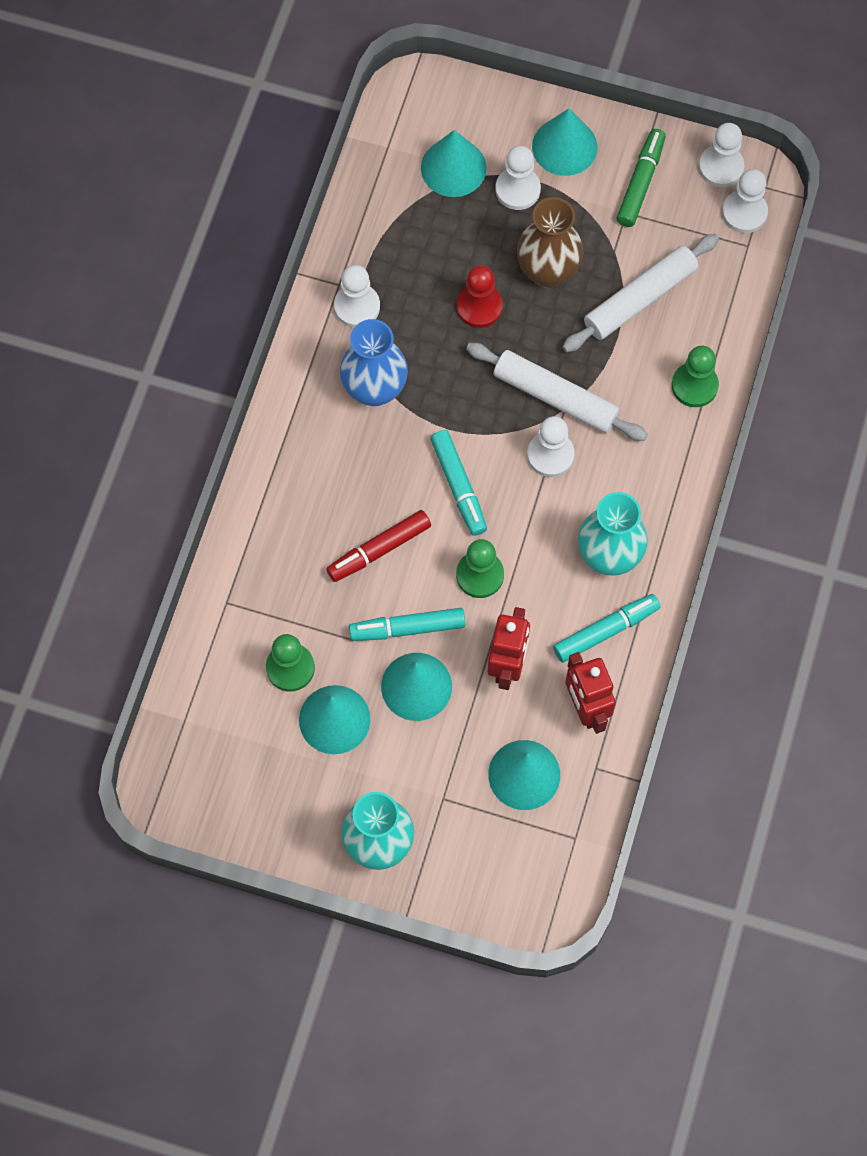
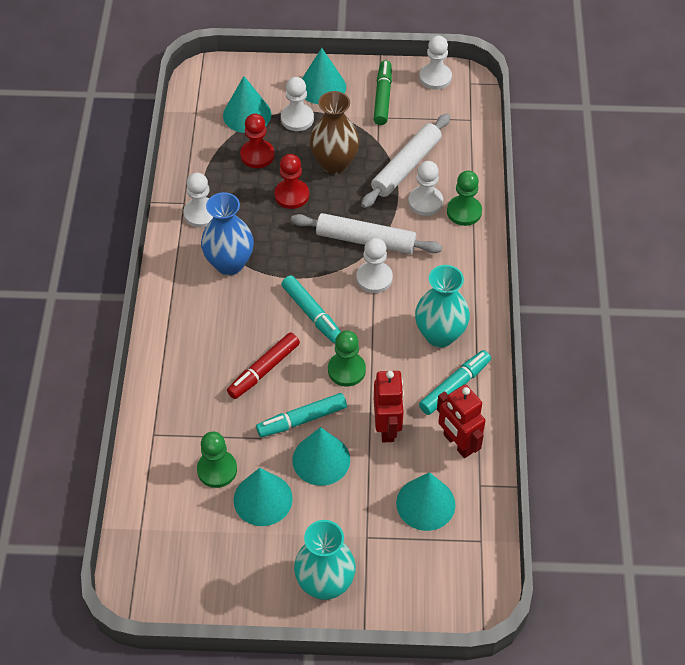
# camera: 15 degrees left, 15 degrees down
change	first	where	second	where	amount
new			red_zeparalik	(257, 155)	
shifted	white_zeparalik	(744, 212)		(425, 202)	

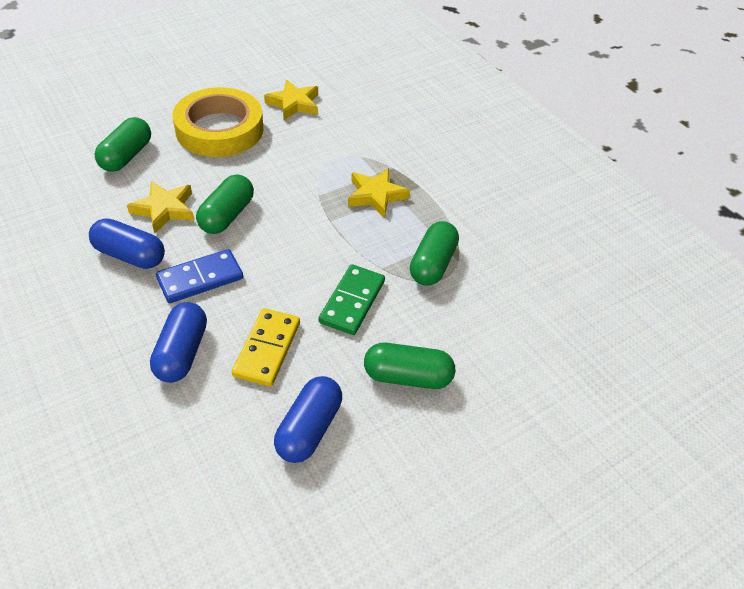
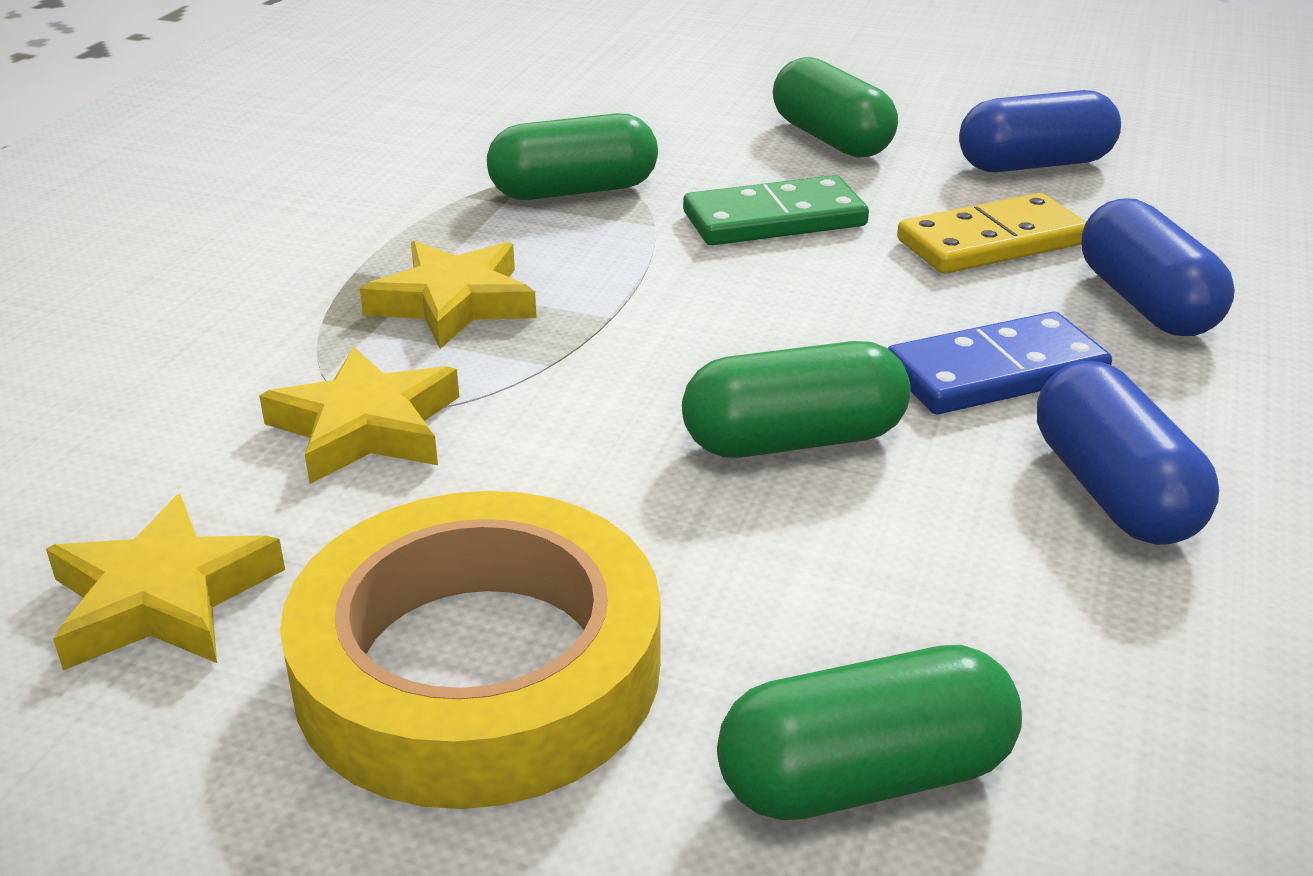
# camera: 125 degrees left, 15 degrees down
change	first	where	second	where	amount
shifted	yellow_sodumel	(164, 209)		(366, 427)	
rotated	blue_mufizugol	(200, 278)		(996, 372)	45 degrees counterclockwise
rotated	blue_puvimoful	(182, 352)		(1146, 303)	75 degrees counterclockwise

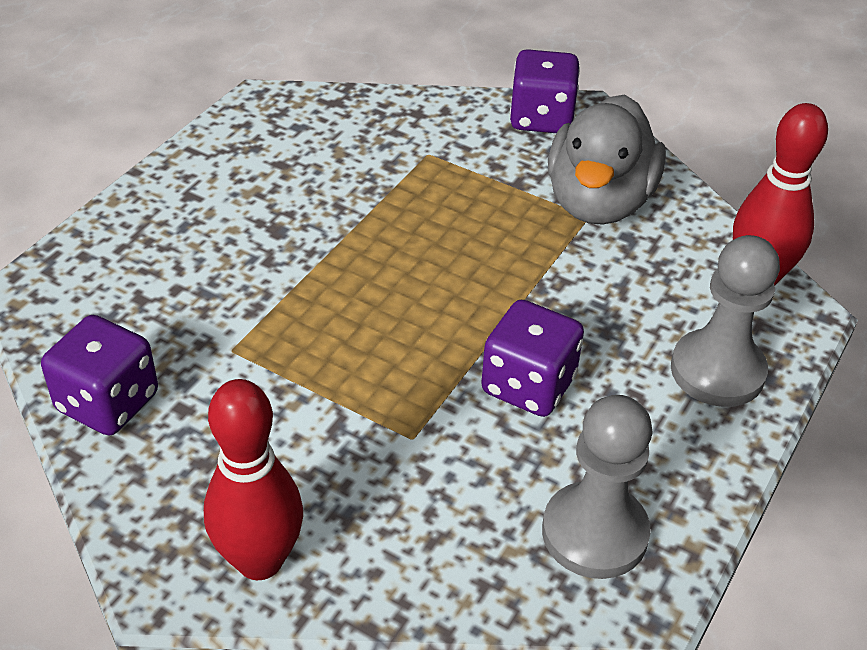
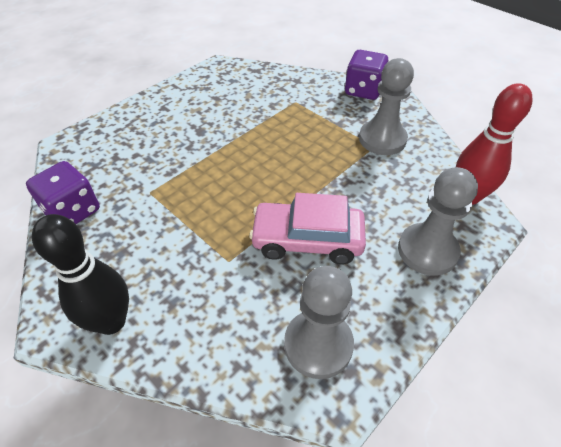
# camera: 15 degrees right, 5 degrees up
change	first	where	second	where	amount
repainted	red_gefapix	(260, 560)	black_gefapix	(111, 321)	
swapped	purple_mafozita	(528, 385)	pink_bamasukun	(307, 240)	
swapped	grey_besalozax	(598, 202)	grey_zeparalik	(382, 139)	

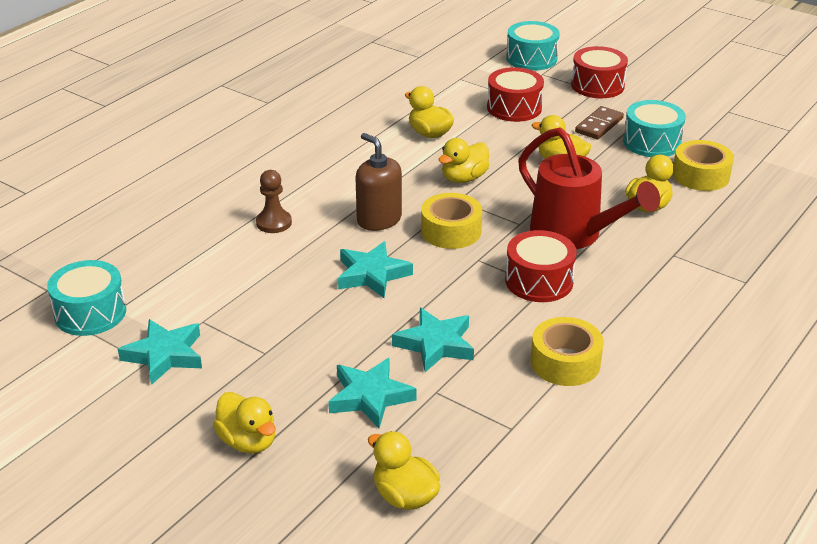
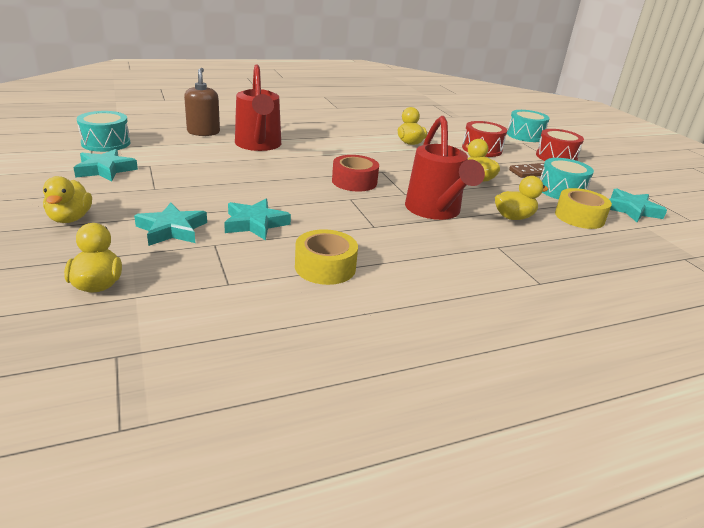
# camera: 30 degrees right, 5 degrees down
change	first	where	second	where	amount
shifted	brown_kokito	(379, 220)		(203, 132)	
swapped	brown_zeparalik	(274, 223)	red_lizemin	(258, 145)	
repainted	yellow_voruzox	(451, 231)	red_voruzox	(354, 181)	
shifted	turquoise_sodumel	(372, 274)		(631, 210)	
gone	yellow_besalozax	(464, 178)			
gone	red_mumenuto	(539, 281)			

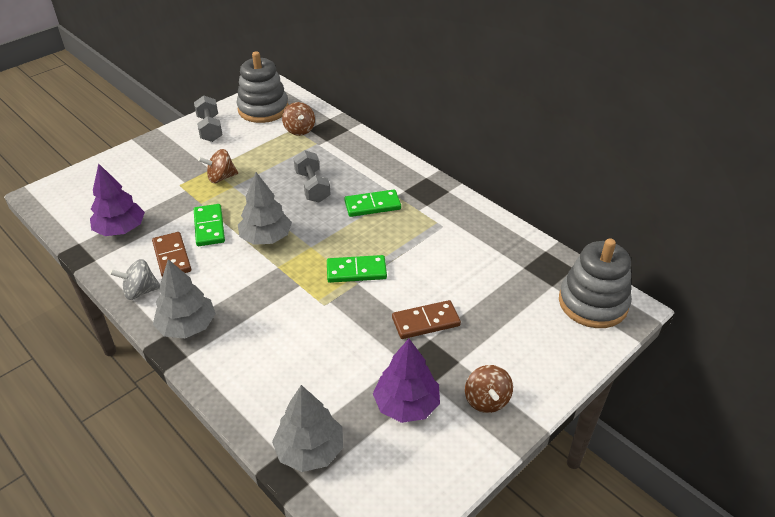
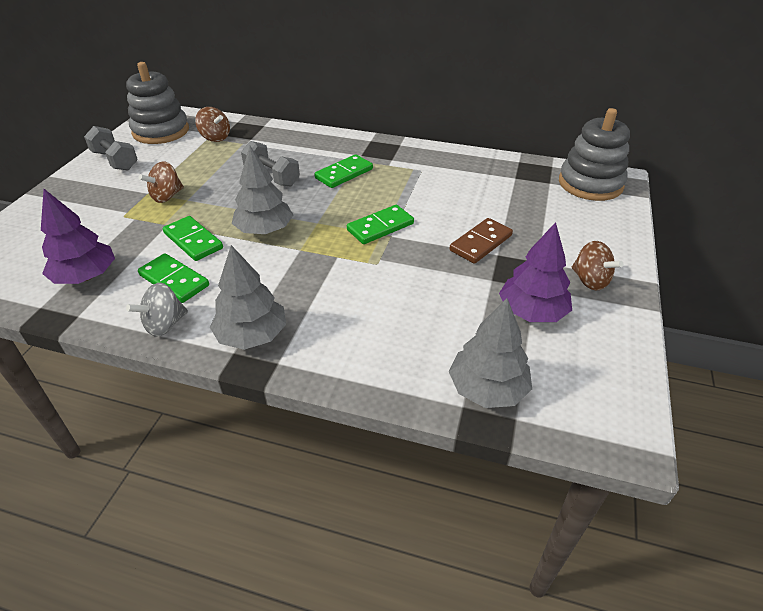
# camera: 30 degrees left, 0 degrees up
change	first	where	second	where	amount
repainted	brown_mufizugol	(172, 257)	green_mufizugol	(174, 280)	

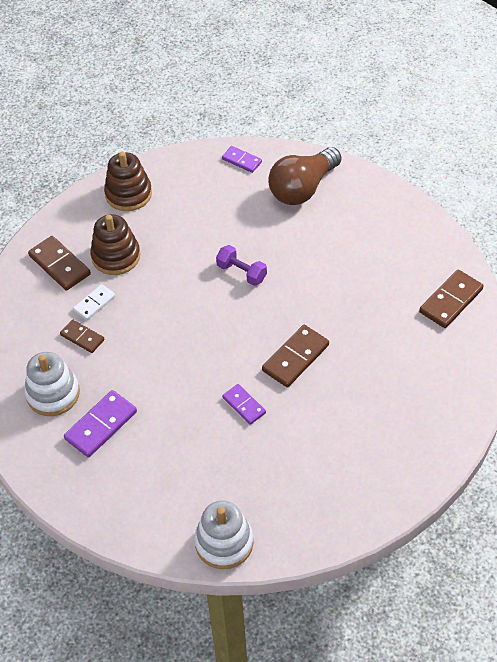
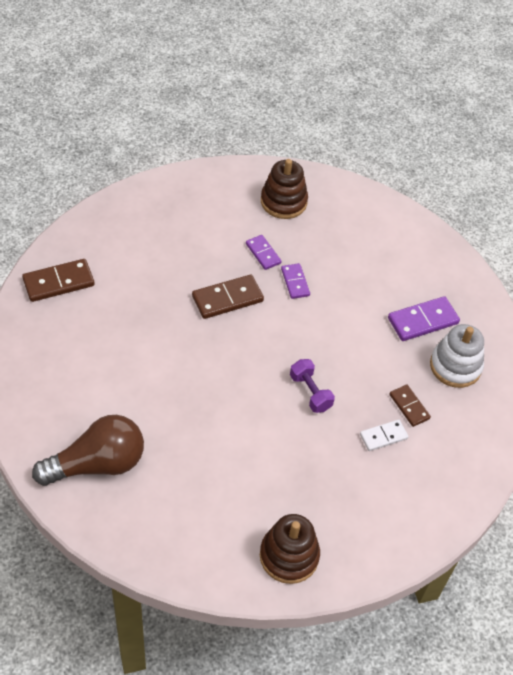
# camera: 160 degrees left, 0 degrees up
change	first	where	second	where	amount
shifted	purple_mufizugol	(241, 161)		(263, 253)	
shifted	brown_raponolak	(116, 256)		(283, 202)	
shifted	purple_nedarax	(241, 272)		(310, 392)	
gone	brown_mufizugol	(60, 265)			
gone	white_raponolak	(224, 542)			

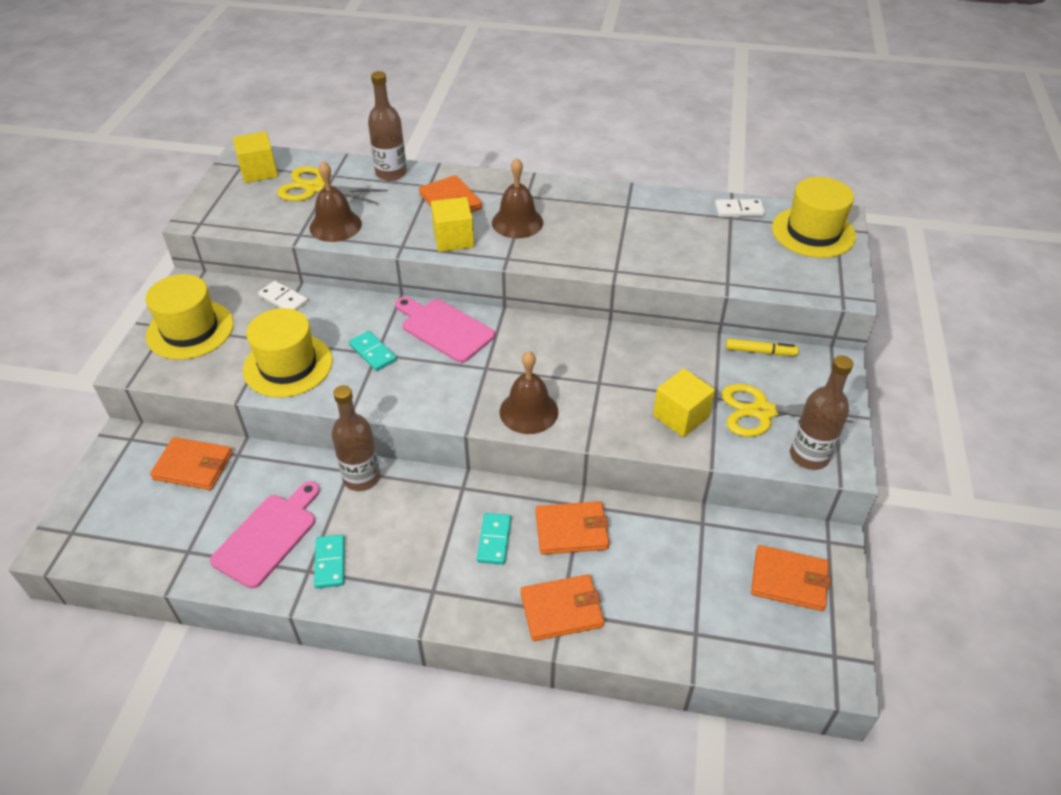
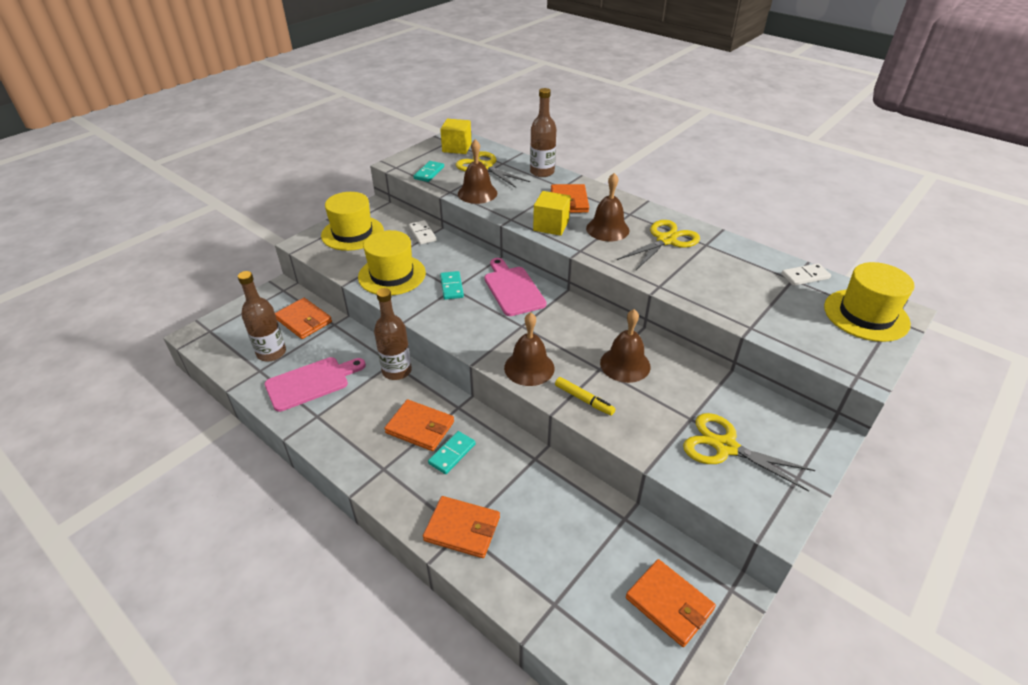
# camera: 30 degrees right, 5 degrees down
change	first	where	second	where	amount
shifted	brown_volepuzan	(809, 456)		(271, 353)	
shifted	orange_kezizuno	(571, 530)		(420, 427)	
shifted	turquoise_mufizugol	(330, 562)		(429, 173)	
shifted	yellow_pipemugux	(760, 351)		(584, 399)	
new			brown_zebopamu	(625, 364)	
new			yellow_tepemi	(666, 240)	
rotated	white_mufizugol	(739, 210)		(805, 276)	45 degrees counterclockwise
gone	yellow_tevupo	(681, 416)			

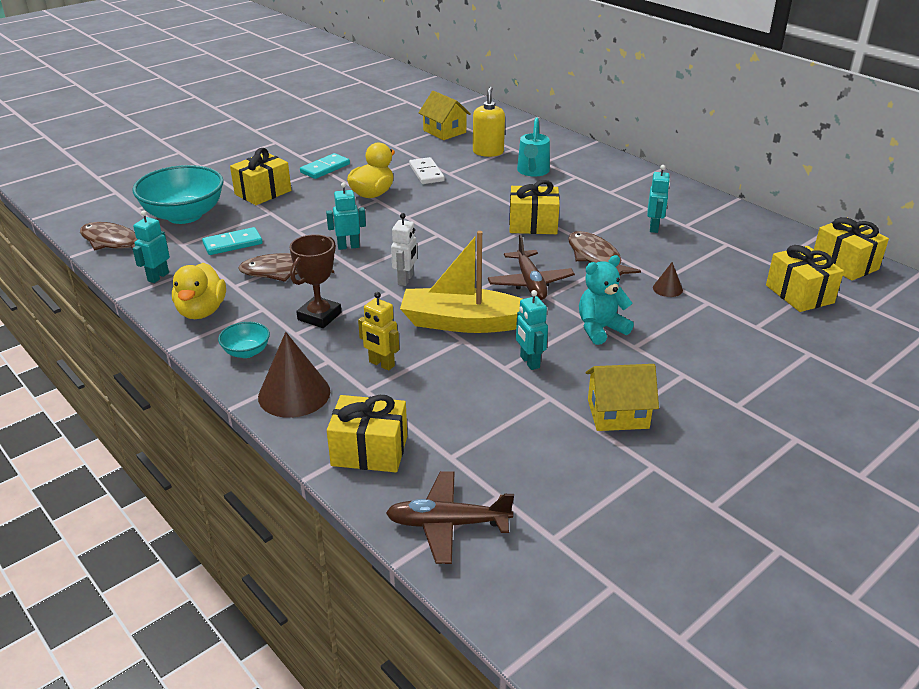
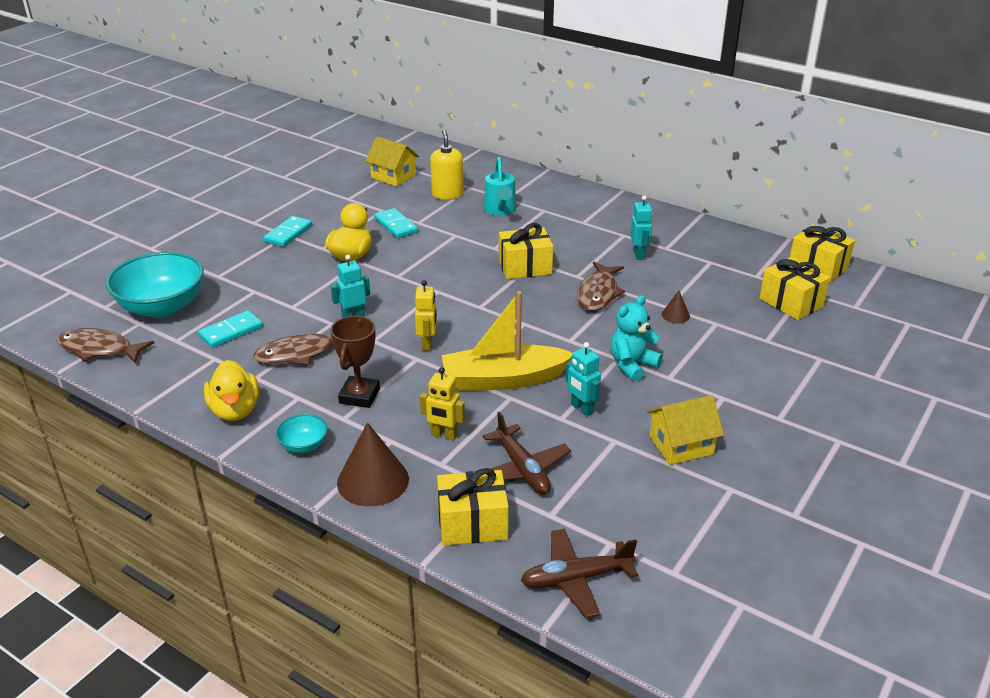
# camera: 15 degrees left, 0 degrees up
change	first	where	second	where	amount
repainted	white_mufizugol	(426, 173)	turquoise_mufizugol	(395, 225)	
repainted	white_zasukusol	(405, 280)	yellow_zasukusol	(427, 344)	
shifted	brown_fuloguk	(530, 283)		(522, 469)	
rotated	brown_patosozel	(596, 258)		(598, 293)	120 degrees counterclockwise
gone	turquoise_zasukusol	(158, 277)			
gone	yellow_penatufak	(263, 192)			

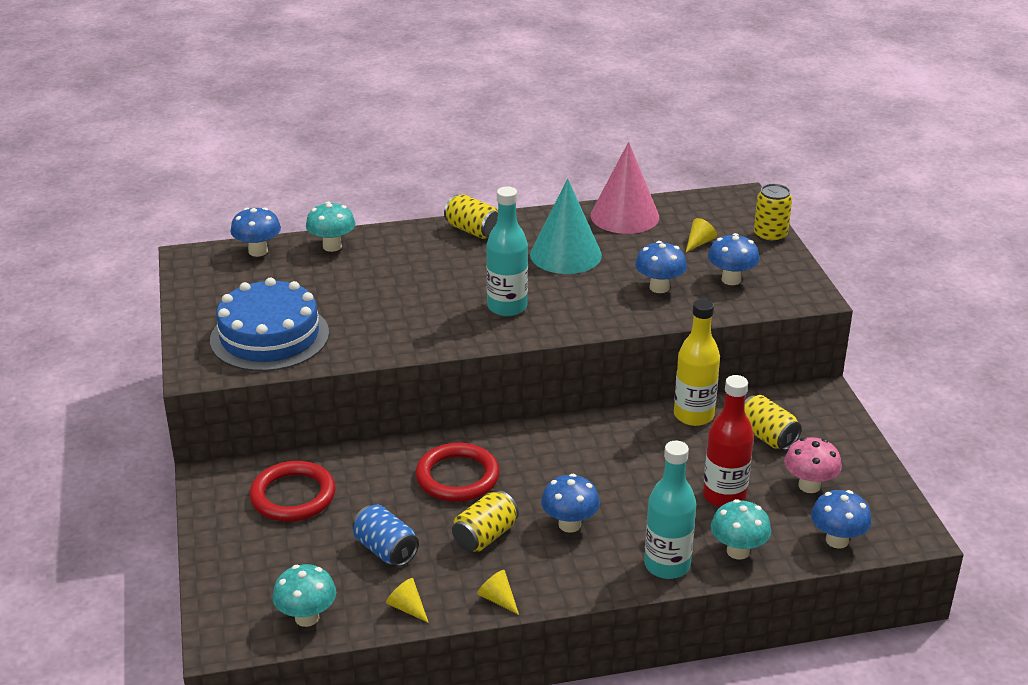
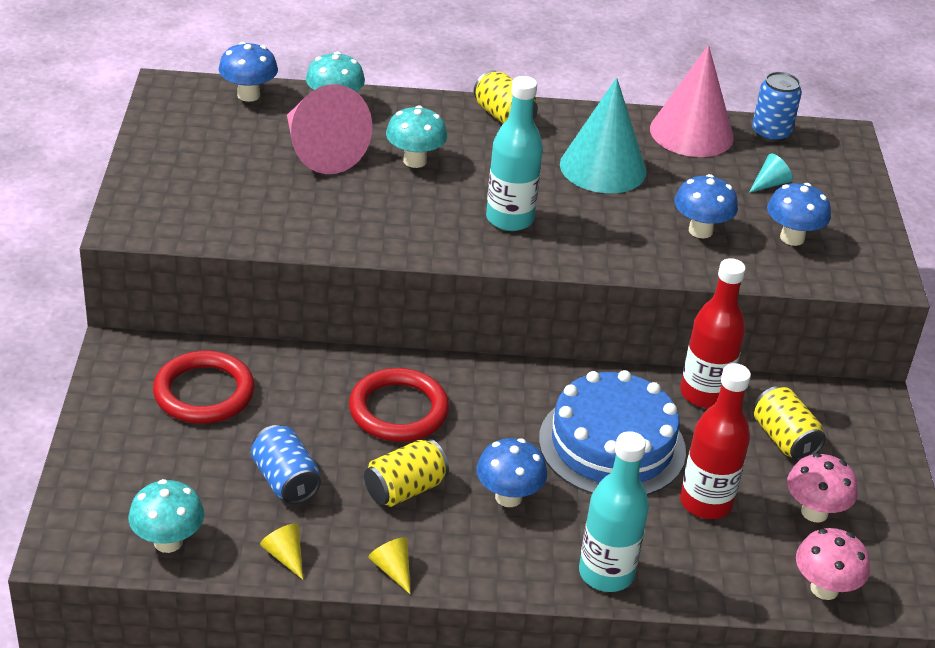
# camera: 10 degrees right, 5 degrees up
change	first	where	second	where	amount
new			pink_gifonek	(320, 151)	
shifted	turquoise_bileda	(738, 551)		(415, 161)	
shifted	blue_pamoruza	(269, 336)		(612, 445)	
repainted	yellow_volepuzan	(693, 415)	red_volepuzan	(704, 394)	
repainted	yellow_gifonek	(699, 243)	turquoise_gifonek	(770, 184)	
new			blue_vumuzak	(771, 133)	
repainted	blue_bileda	(837, 540)	pink_bileda	(824, 588)	
gone	yellow_vumuzak	(770, 235)			

